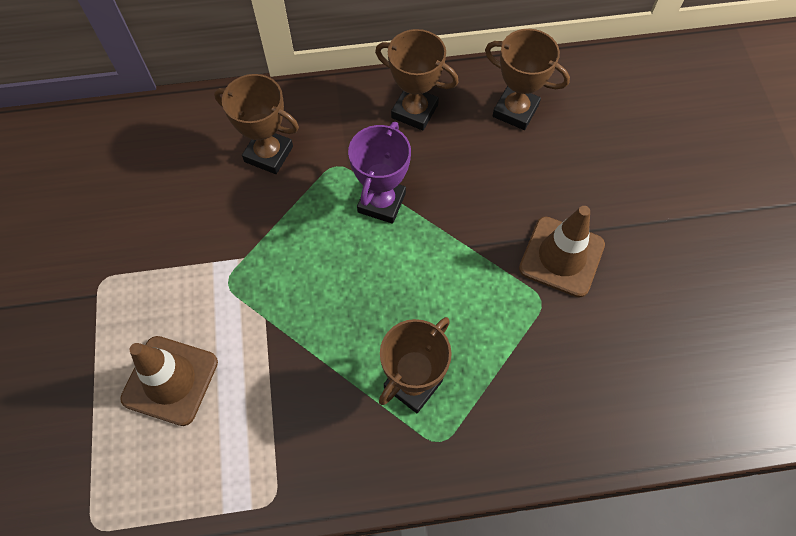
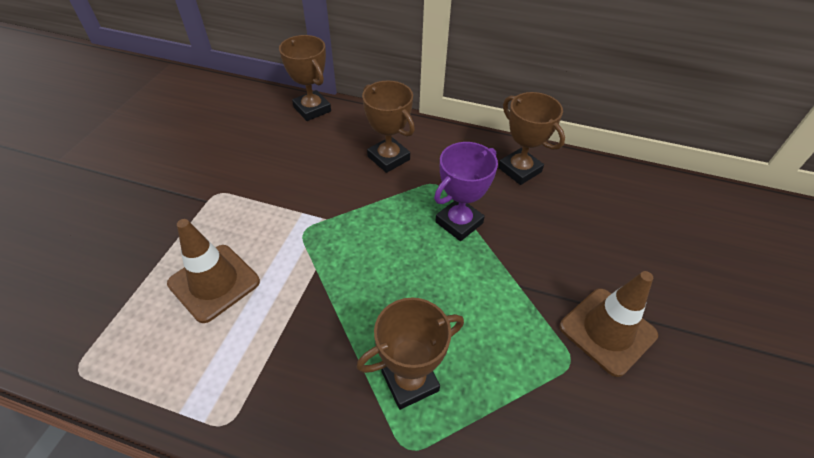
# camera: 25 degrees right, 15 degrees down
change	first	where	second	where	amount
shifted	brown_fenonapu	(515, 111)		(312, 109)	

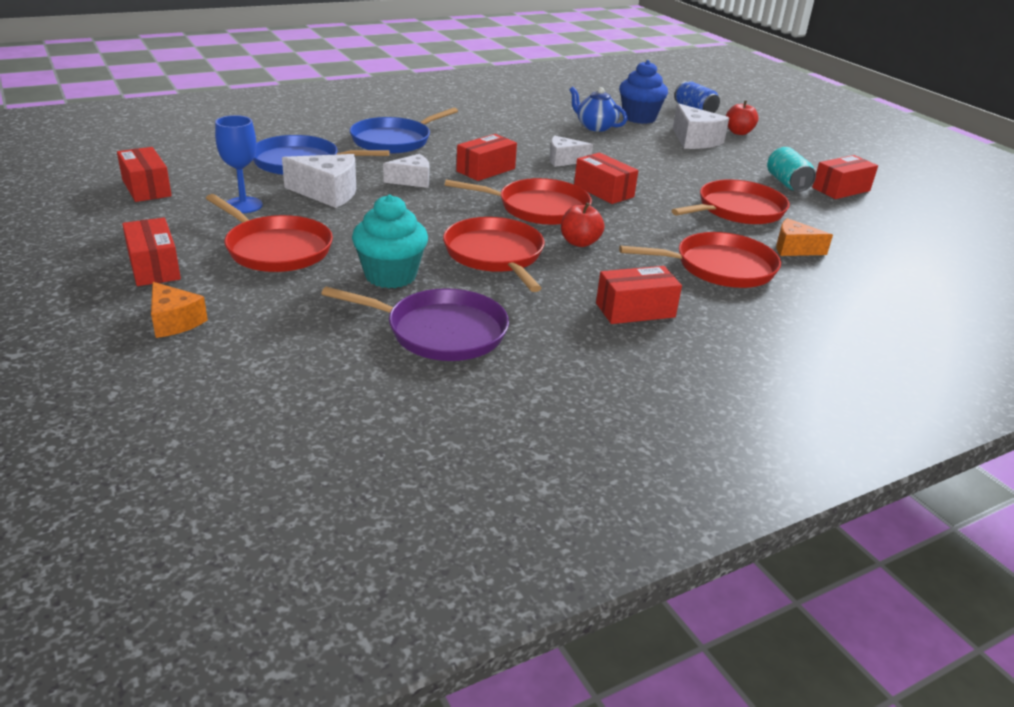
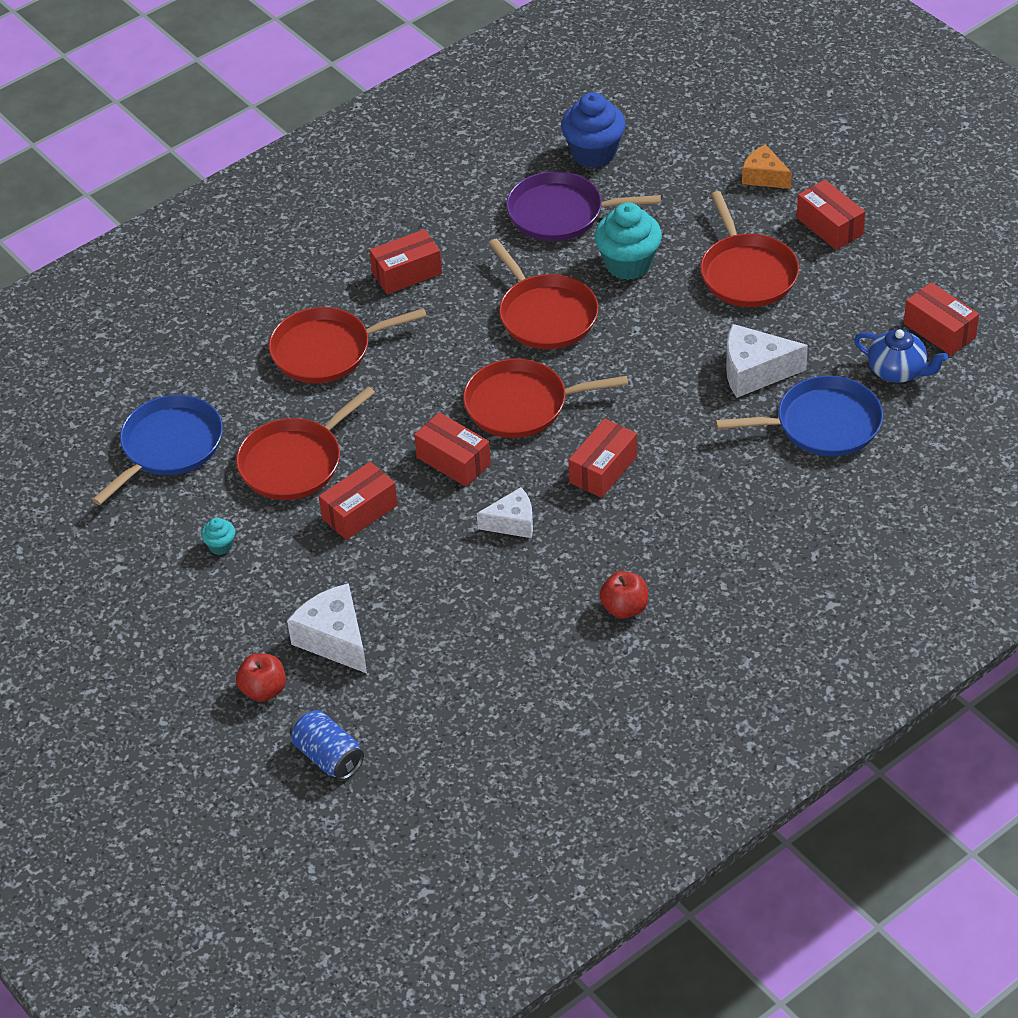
# camera: 175 degrees right, 15 degrees up
change	first	where	second	where	amount
shifted	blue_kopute	(394, 140)		(168, 446)	
swapped	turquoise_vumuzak	(787, 183)	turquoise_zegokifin	(220, 546)	
shifted	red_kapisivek	(841, 189)		(360, 512)	
shifted	blue_zegokifin	(639, 118)		(594, 153)	
shifted	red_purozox	(579, 242)		(624, 608)	
rotated	red_kopute	(276, 249)		(747, 273)	135 degrees counterclockwise
shifted	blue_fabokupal	(595, 127)		(898, 371)	
gone	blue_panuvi	(243, 205)			
gone	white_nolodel	(412, 180)			
gone	orange_nolodel	(794, 249)			

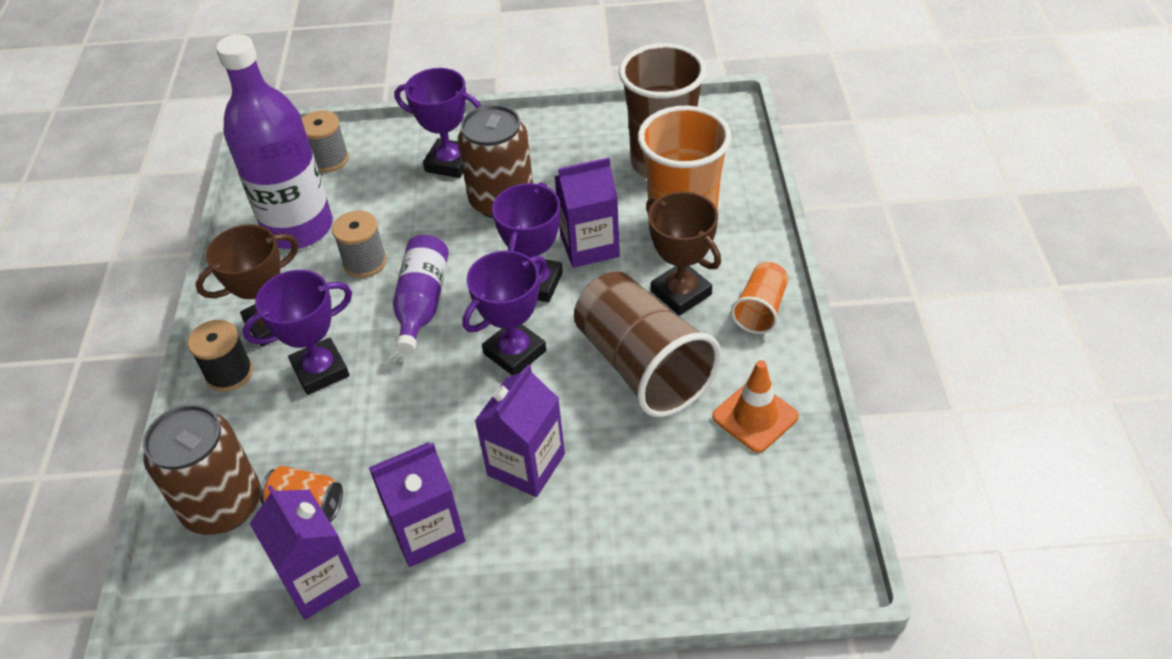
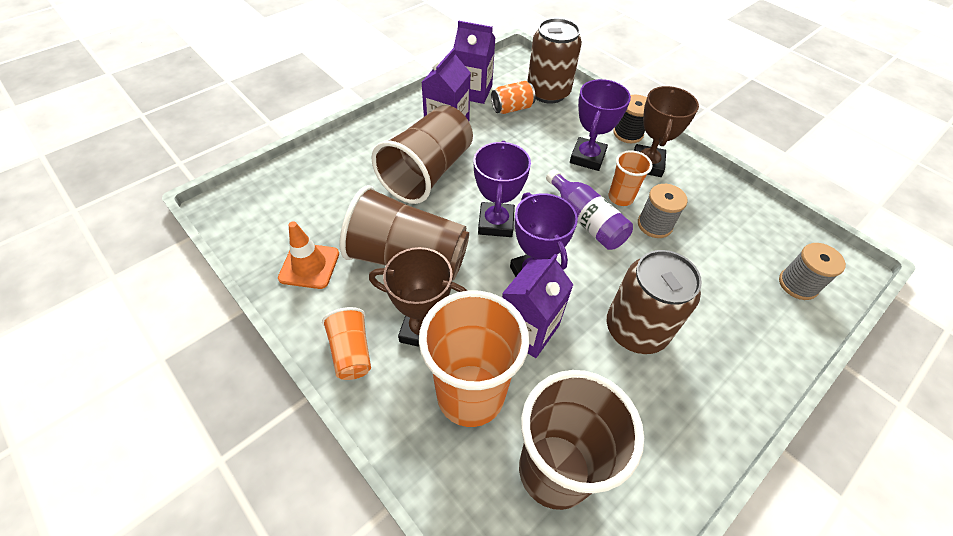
# camera: 135 degrees right, 5 degrees up
change	first	where	second	where	amount
swapped	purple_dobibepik	(526, 464)	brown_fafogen	(427, 172)	
new			orange_fafogen	(620, 198)	
gone	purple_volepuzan	(299, 228)			
gone	purple_fenonapu	(449, 163)			

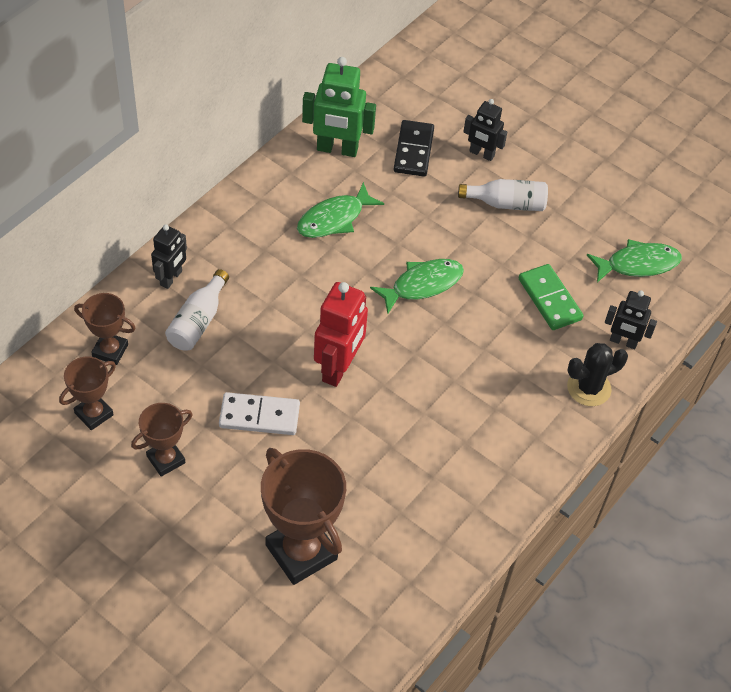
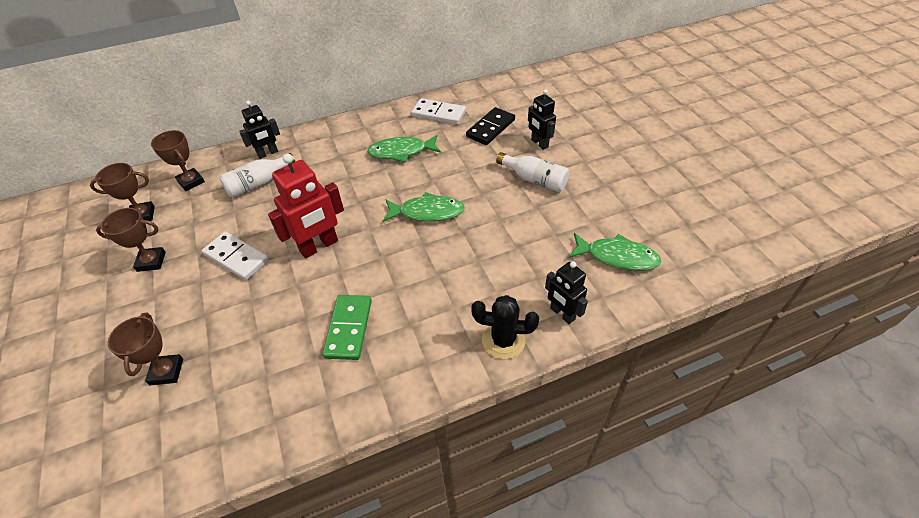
# camera: 35 degrees right, 5 degrees down
change	first	where	second	where	amount
scaled	brown_fenonapu	(301, 552)		(166, 372)	x0.56
shifted	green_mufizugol	(549, 299)		(348, 328)	
swapped	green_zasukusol	(337, 149)	white_mufizugol	(438, 114)	

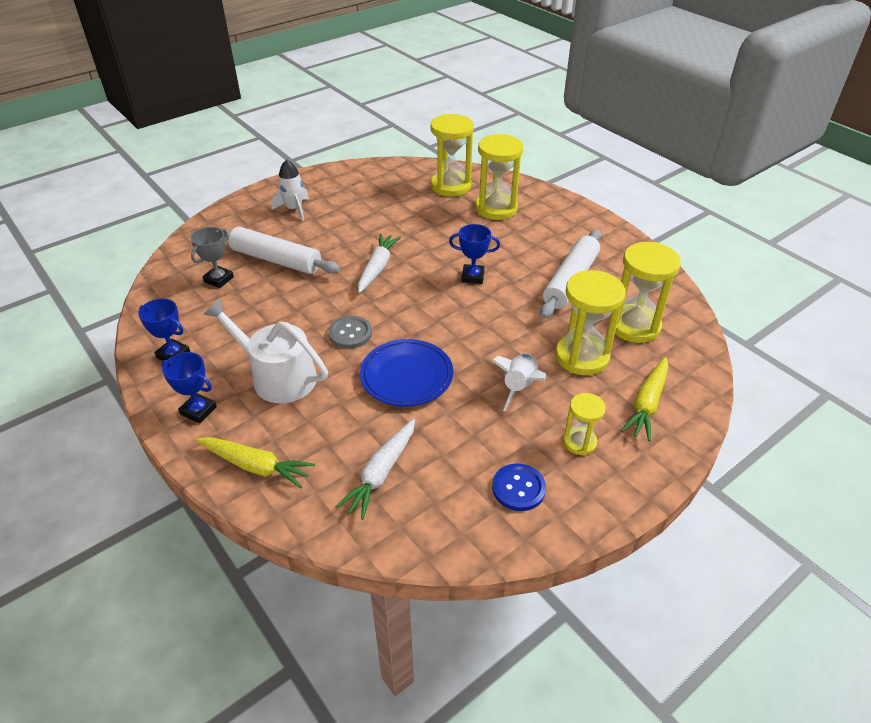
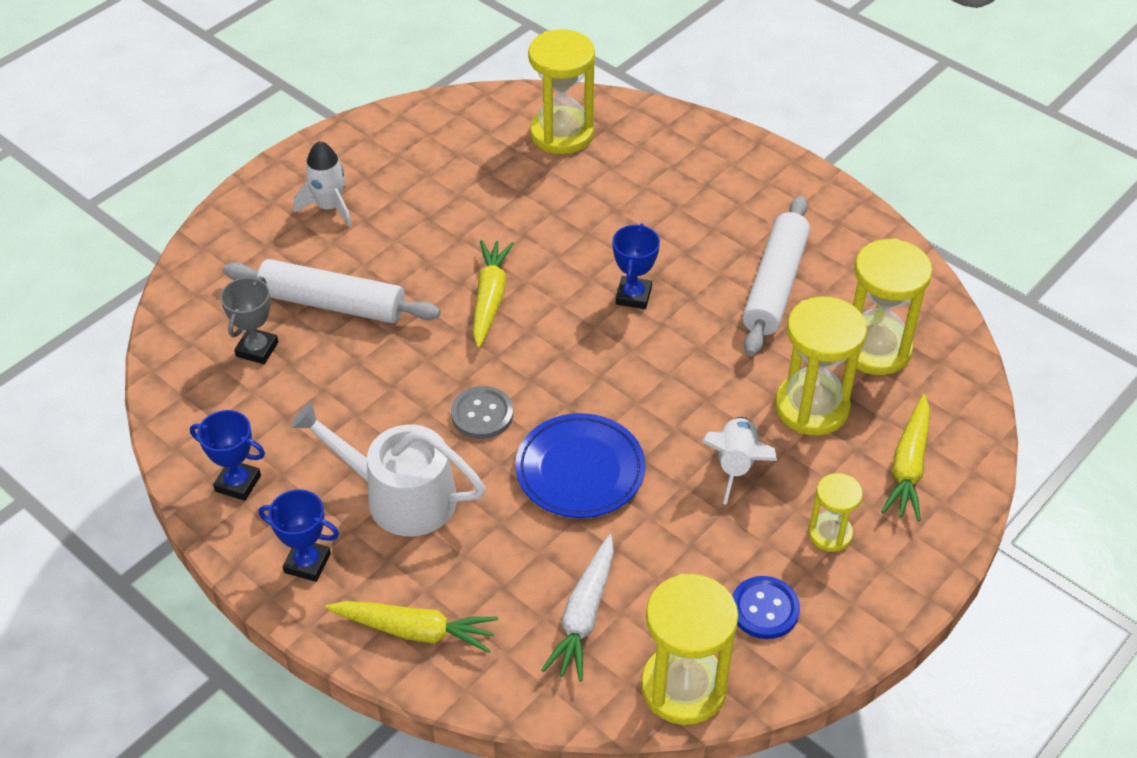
# camera: 10 degrees left, 5 degrees up
change	first	where	second	where	amount
repainted	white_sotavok	(377, 268)	yellow_sotavok	(490, 298)	
rotated	blue_fenonapu	(472, 277)		(633, 296)	75 degrees counterclockwise
shifted	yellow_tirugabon	(496, 208)		(683, 687)	

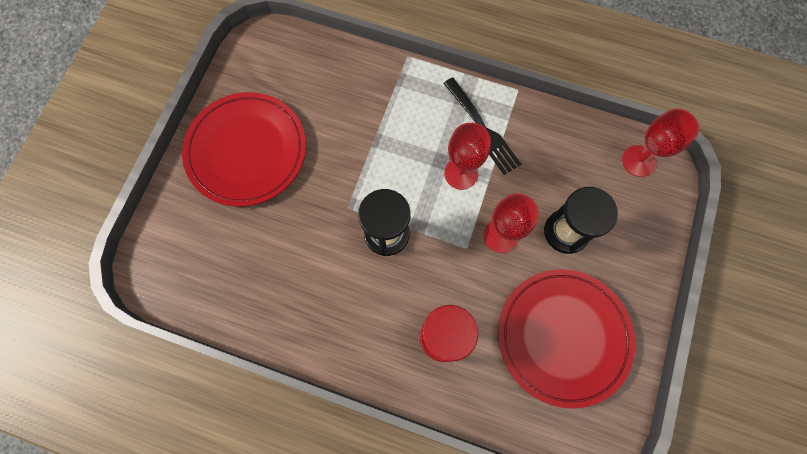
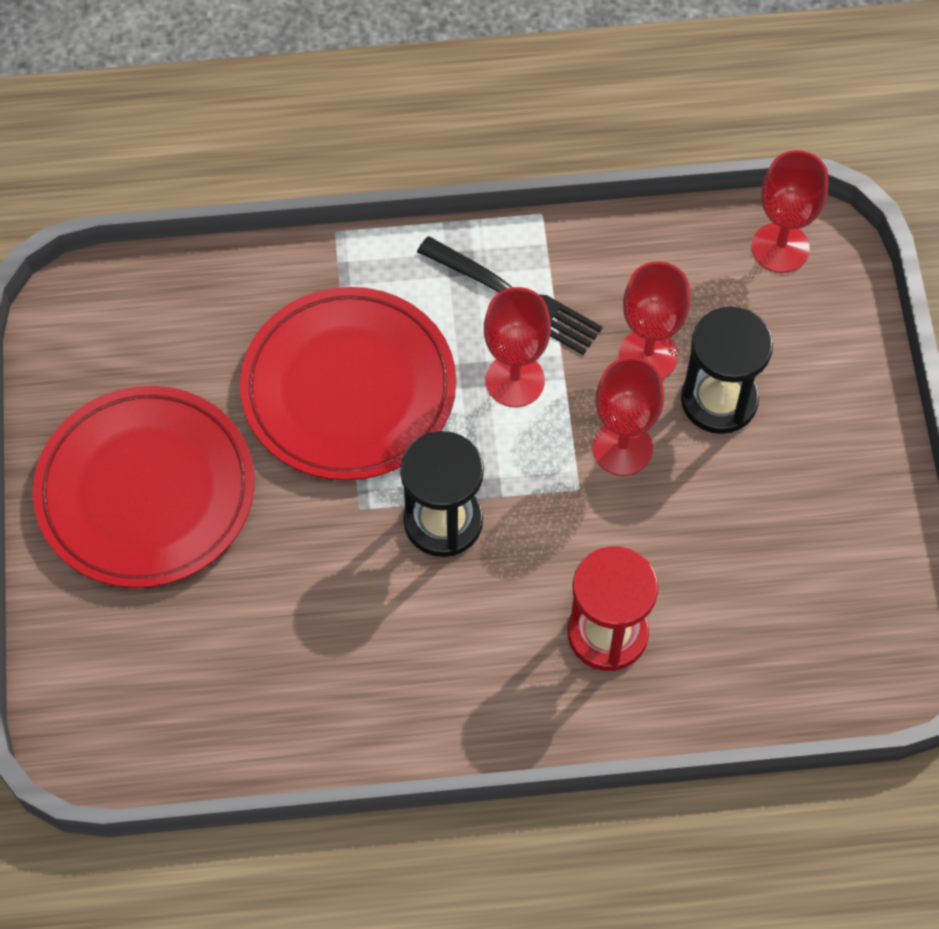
# camera: 25 degrees left, 10 degrees down
change	first	where	second	where	amount
shifted	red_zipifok	(563, 337)		(348, 388)	
new			red_panuvi	(648, 355)	

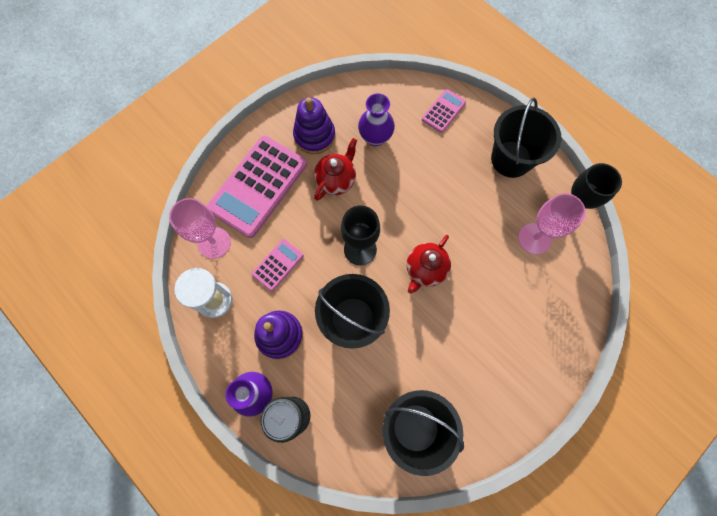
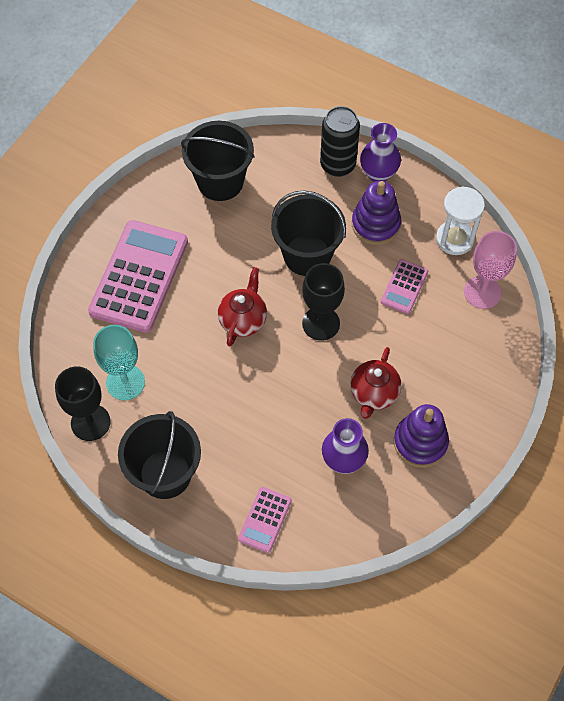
# camera: 165 degrees right, 10 degrees down
change	first	where	second	where	amount
shifted	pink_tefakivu	(258, 186)		(139, 276)	
repainted	pink_panuvi	(534, 238)	turquoise_panuvi	(125, 382)	

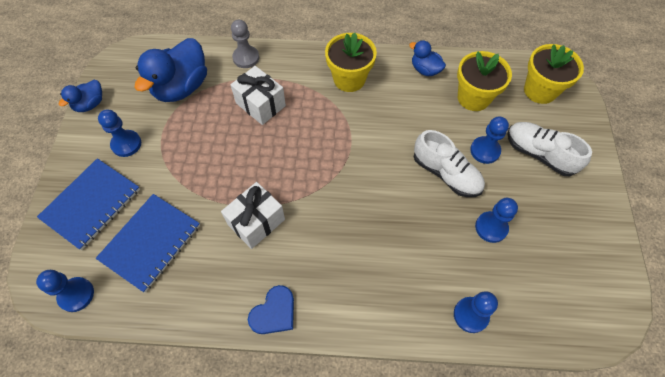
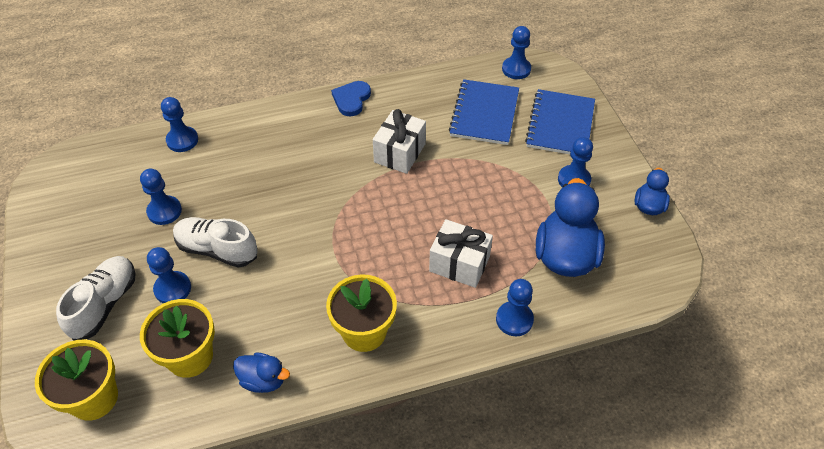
# camera: 160 degrees right, 10 degrees down
change	first	where	second	where	amount
rotated	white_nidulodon	(539, 154)		(104, 304)	90 degrees counterclockwise
repainted	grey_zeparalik	(246, 58)	blue_zeparalik	(514, 319)	

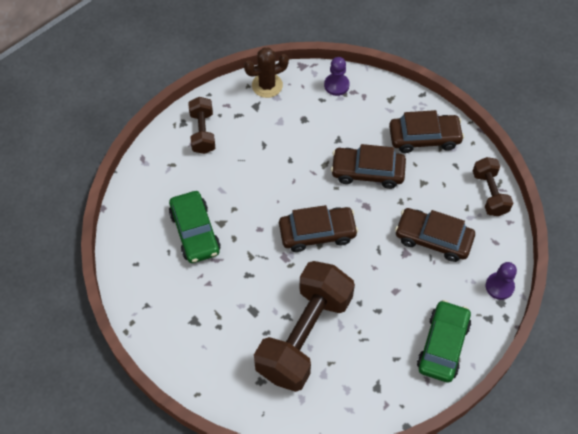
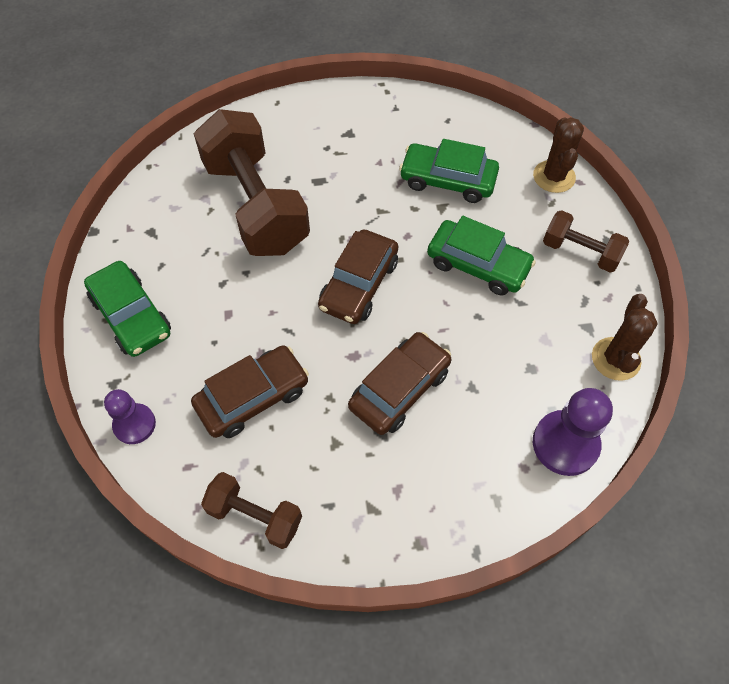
# camera: 125 degrees right, 0 degrees up
change	first	where	second	where	amount
new			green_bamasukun	(478, 265)	
new			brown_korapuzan	(554, 177)	
scaled	purple_zeparalik	(336, 85)		(565, 444)	x1.56
gone	brown_bamasukun	(424, 137)			

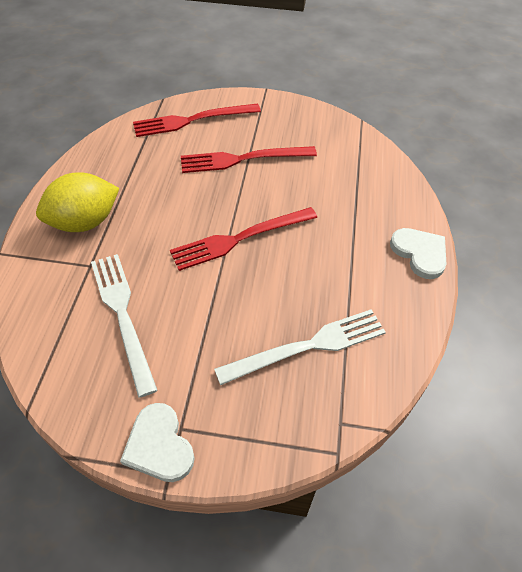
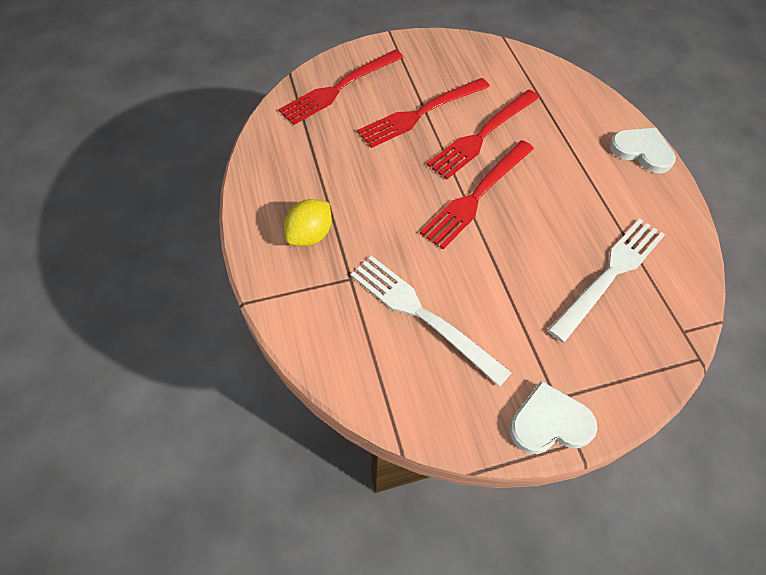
# camera: 25 degrees left, 5 degrees up
change	first	where	second	where	amount
scaled	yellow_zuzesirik	(85, 222)		(310, 235)	x0.66
new			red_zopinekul	(482, 135)	
rotated	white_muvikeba	(159, 445)		(549, 422)	135 degrees clockwise

